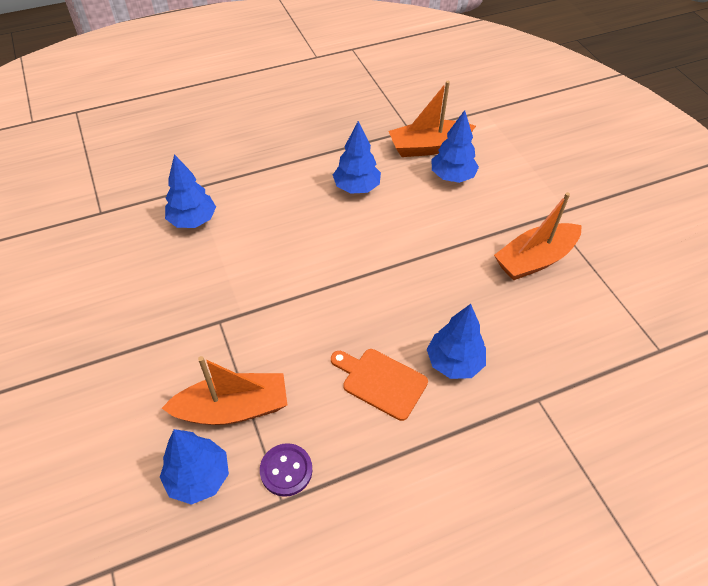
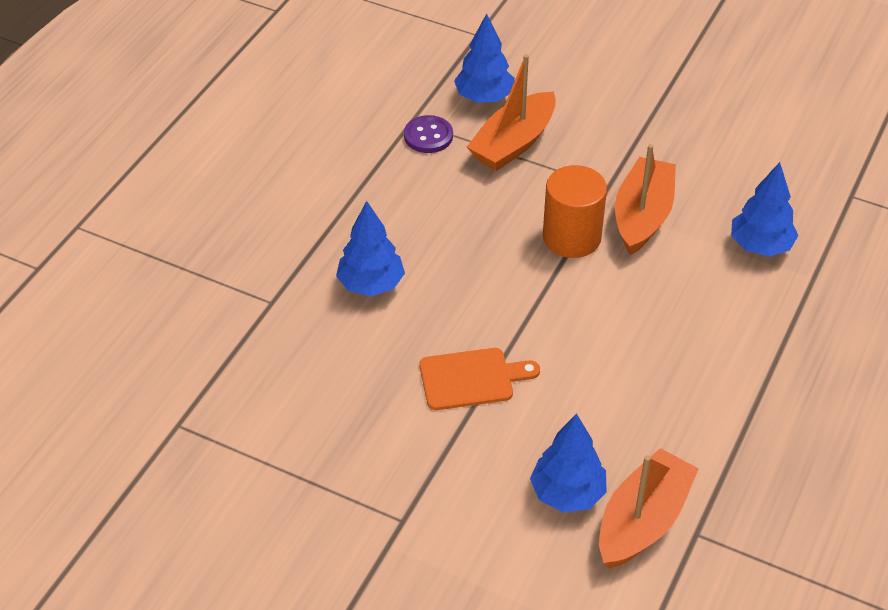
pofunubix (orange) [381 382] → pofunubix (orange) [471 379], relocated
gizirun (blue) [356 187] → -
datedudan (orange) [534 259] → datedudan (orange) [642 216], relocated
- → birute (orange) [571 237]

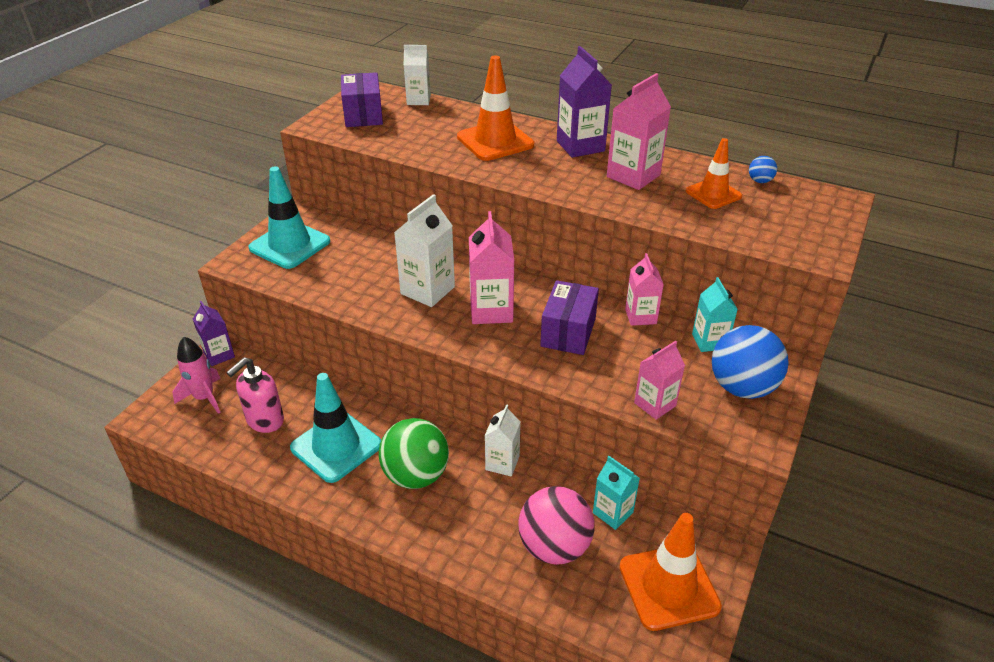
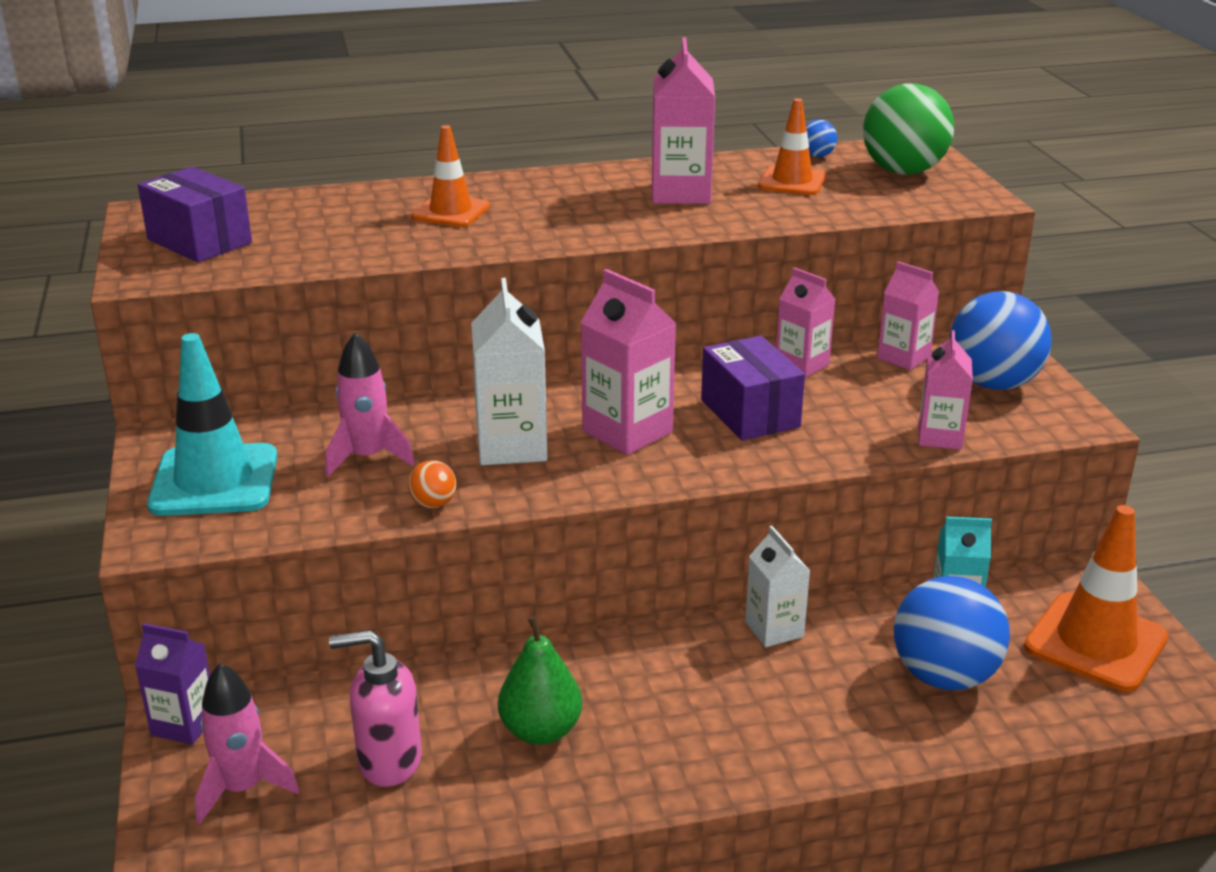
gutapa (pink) [264 421] → gutapa (pink) [388 761], 90 degrees clockwise
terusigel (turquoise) [336 446] → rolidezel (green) [540 731]
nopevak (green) [416 475] → nopevak (green) [903 171], relocated
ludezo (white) [418 100] → -
terusigel (orange) [495 141] → terusigel (orange) [450 212], x0.63
nopevak (pink) [554 546] → nopevak (blue) [944 676]
ludezo (purple) [580 146] → -
ludezo (turquoise) [709 341] → ludezo (pink) [903 357]
- → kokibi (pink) [367 457]
- → nopevak (orange) [433 504]

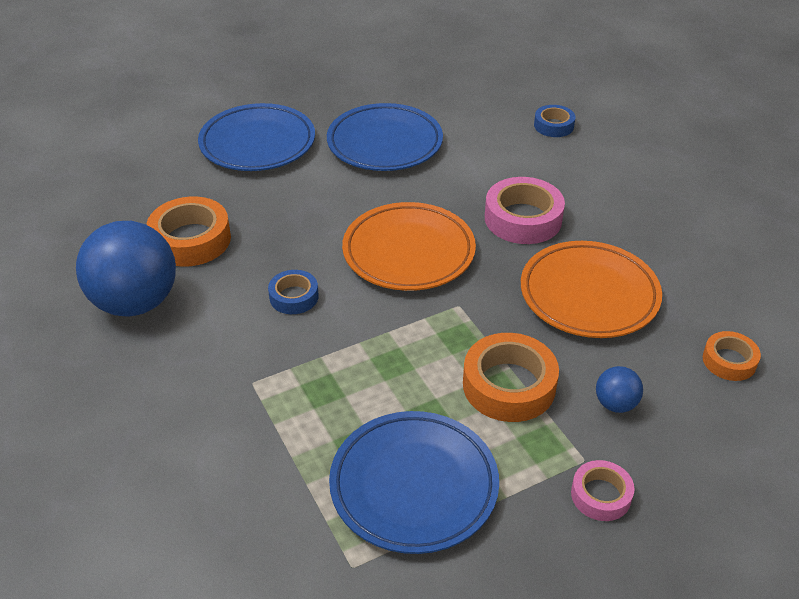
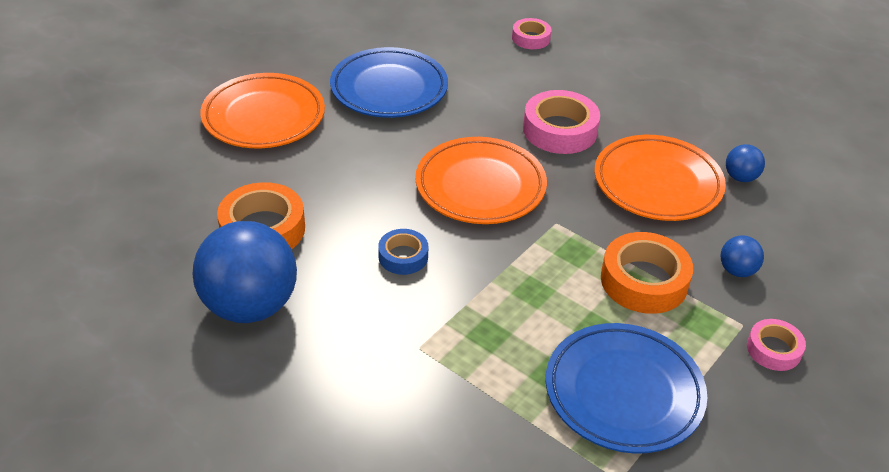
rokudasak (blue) [257 143] → rokudasak (orange) [263 117]
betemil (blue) [553 125] → betemil (pink) [531 38]
betemil (orange) [729 361] → -
- → nopevak (blue) [740 177]

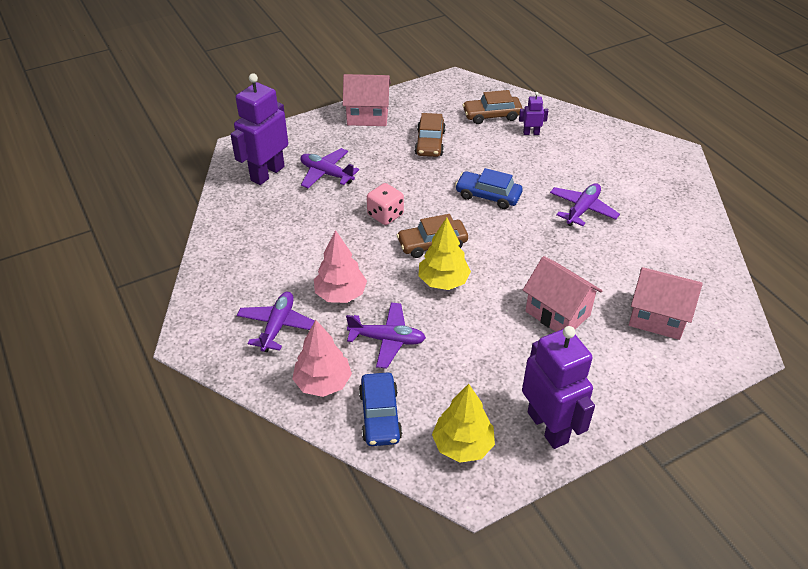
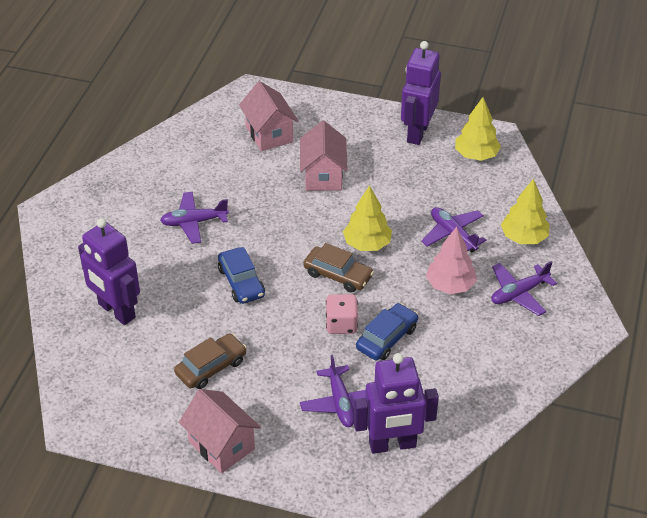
gizirun (pink) [323 383] → gizirun (yellow) [524 237]
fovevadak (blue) [380 415] → fovevadak (blue) [387 338], relocated
fovevadak (brown) [492 115] → -
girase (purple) [531 133] → girase (purple) [116 311], x2.24

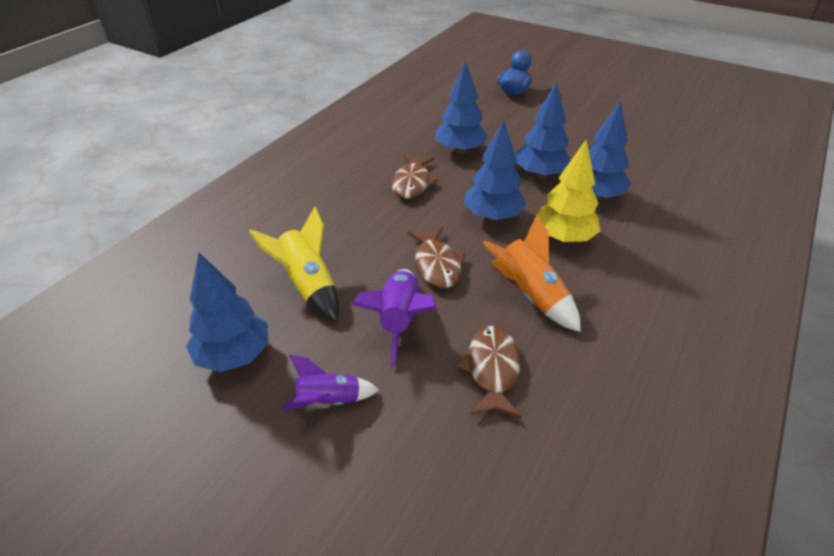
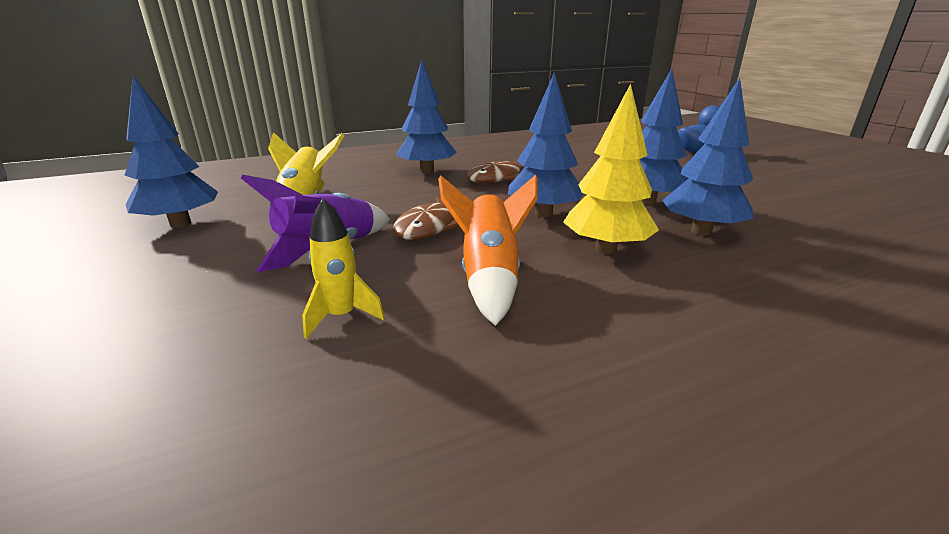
kokibi (purple) [329 401] → -
gizirun (blue) [460 150] → gizirun (blue) [427 171], relocated
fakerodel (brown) [492 370] → kokibi (yellow) [342 317]

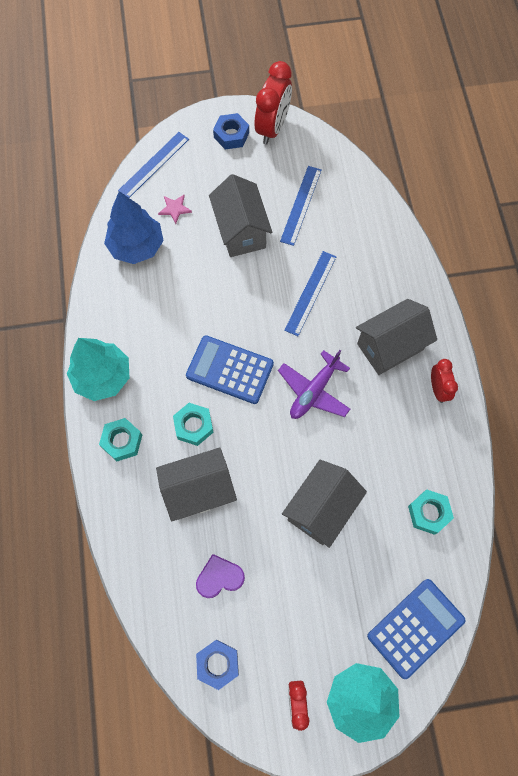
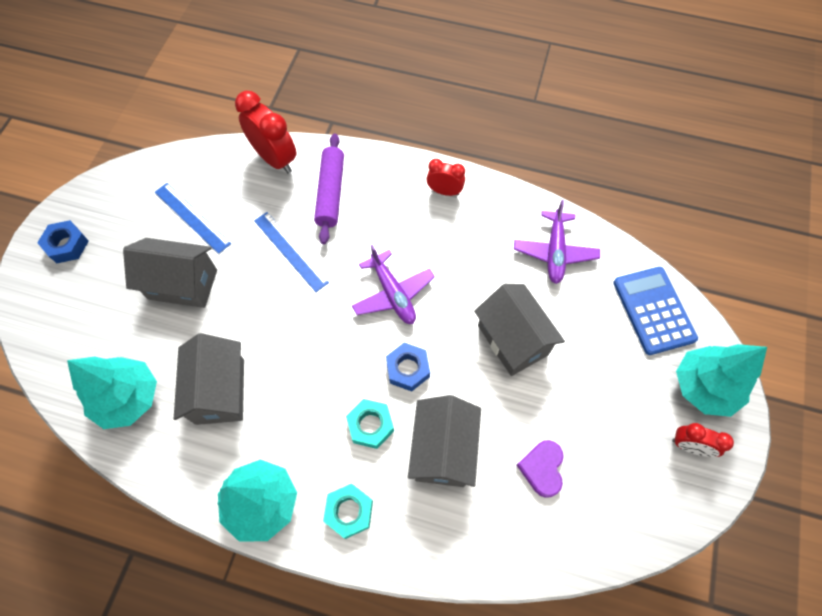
gizirun (blue) [136 246] → gizirun (turquoise) [128 398]
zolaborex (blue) [154 165] → -
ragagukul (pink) [175 209] → -
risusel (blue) [229 370] → -
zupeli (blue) [218 664] → zupeli (blue) [408 369], relocated
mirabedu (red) [272 128] → mirabedu (red) [275 159], relocated
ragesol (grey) [390 346] → ragesol (grey) [220 391], relocated
zupeli (turquoise) [428 513] → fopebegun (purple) [554 252]
- → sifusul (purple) [331 193]

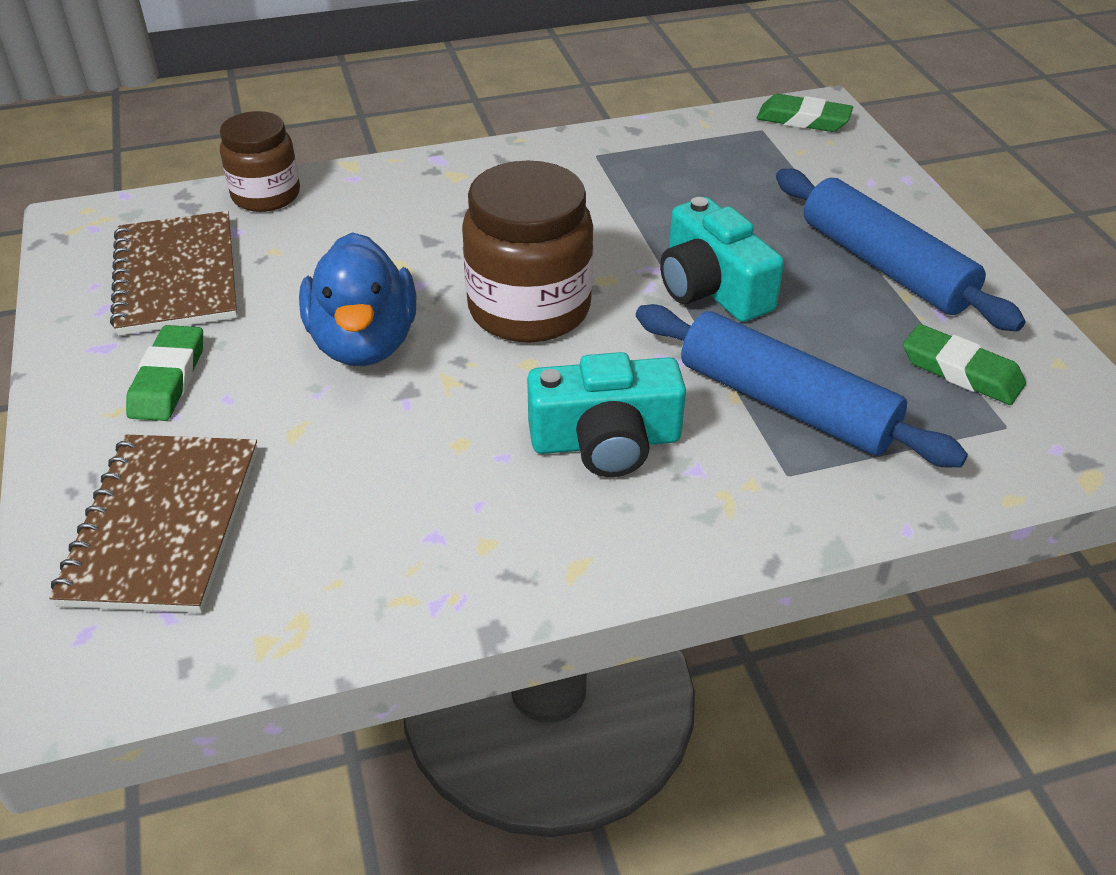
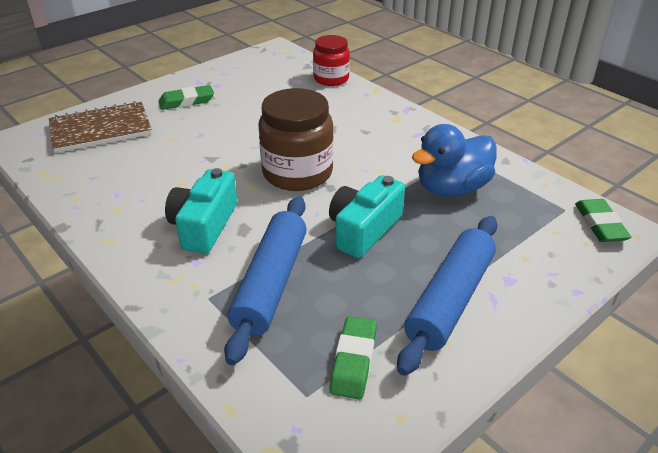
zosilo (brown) [177 276] → -
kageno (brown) [266 195] → kageno (red) [331 79]
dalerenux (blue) [364 343] → dalerenux (blue) [452 188], relocated
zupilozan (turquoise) [606 441] → zupilozan (turquoise) [204 225], 45 degrees clockwise

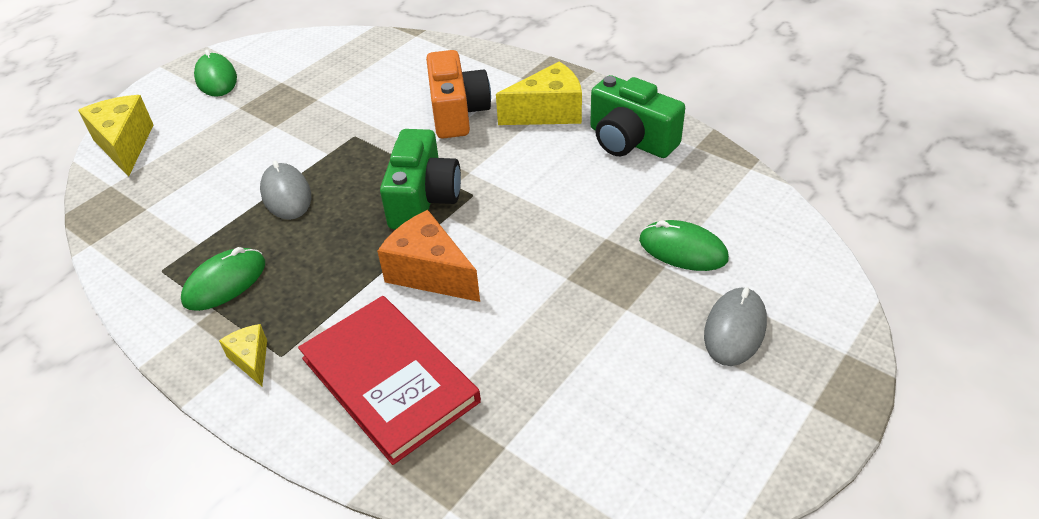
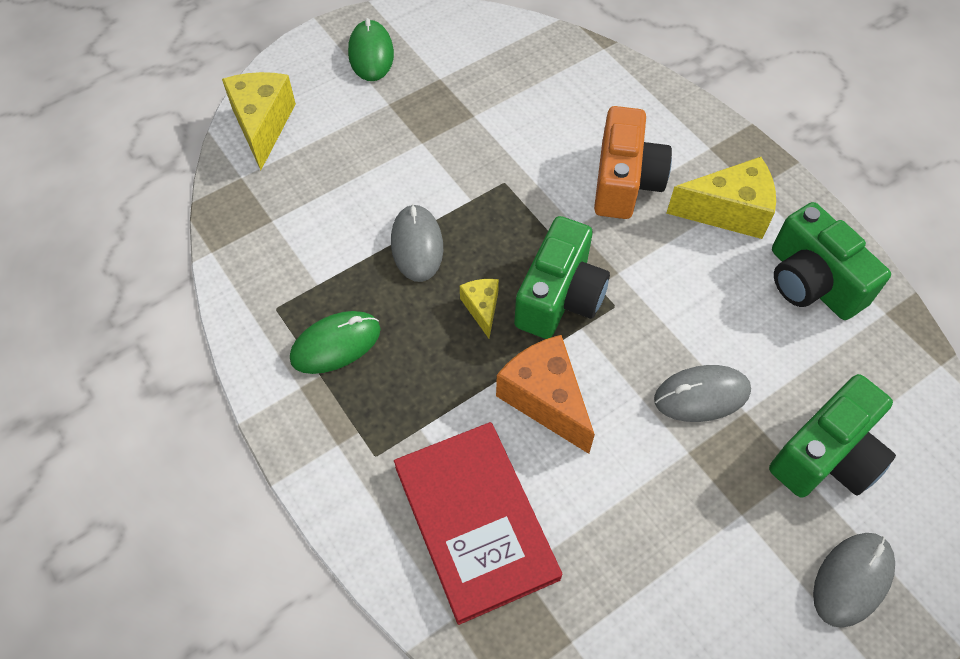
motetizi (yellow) [251 359] → motetizi (yellow) [482 308], relocated
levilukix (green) [683 250] → zupilozan (green) [826 455]
- → levilukix (grey) [701 395]

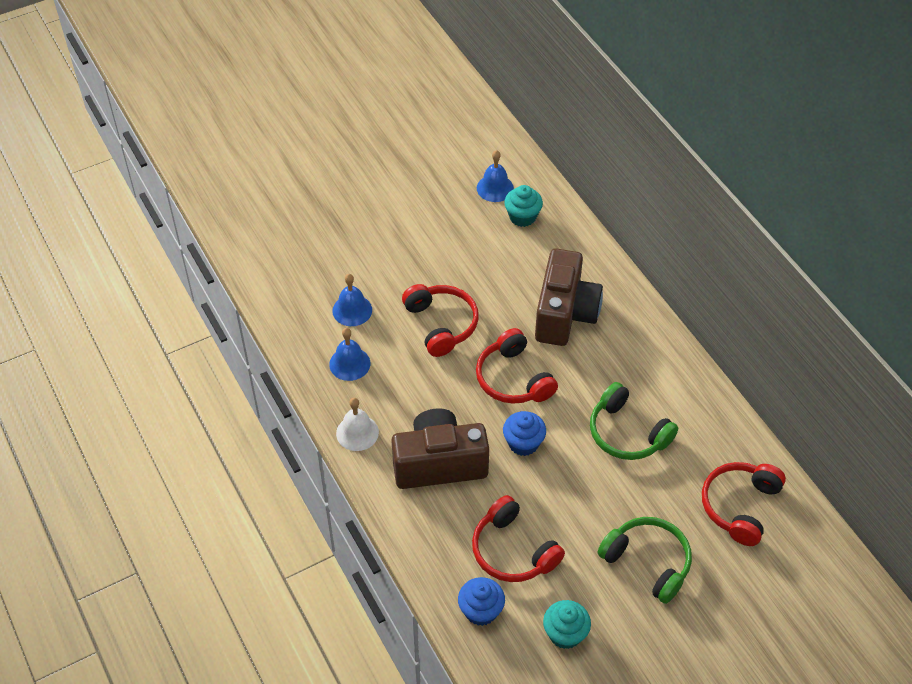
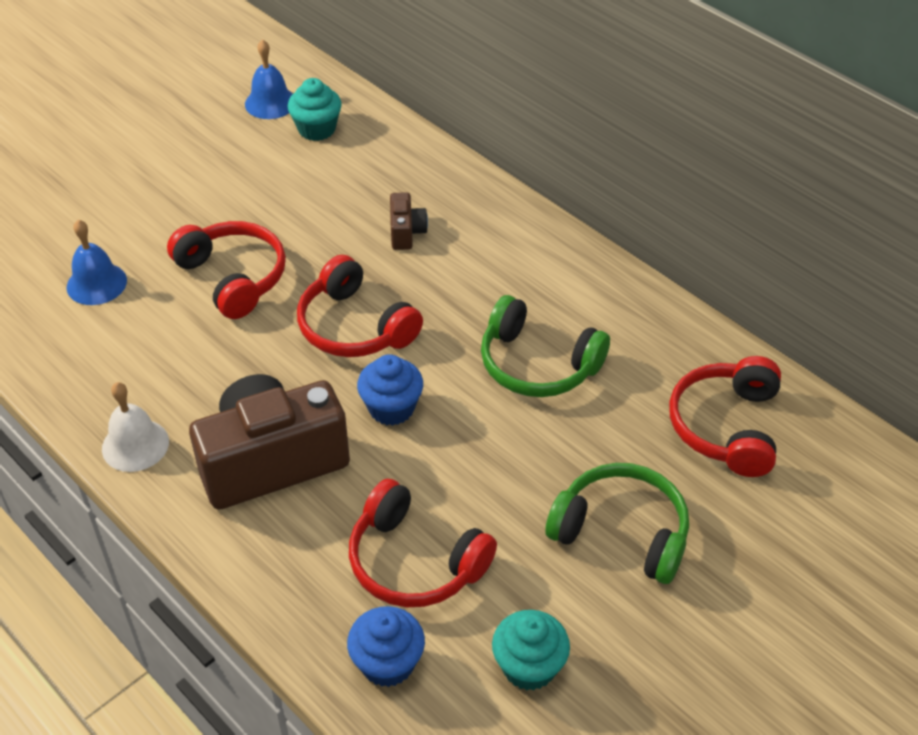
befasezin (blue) [349 363] → -
zupilozan (brown) [565 314] → zupilozan (brown) [406 232], x0.43

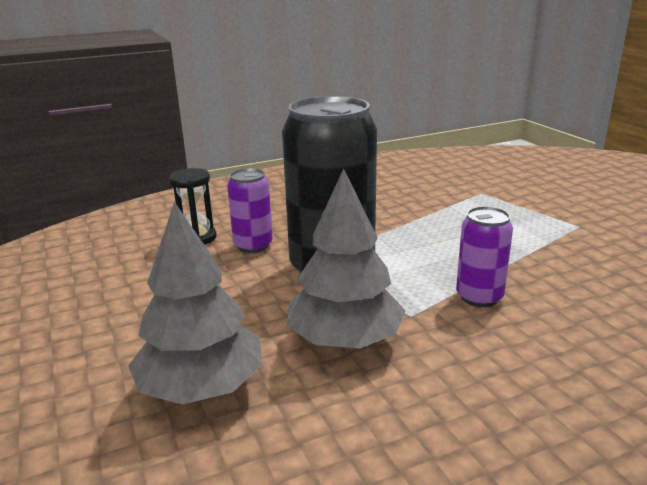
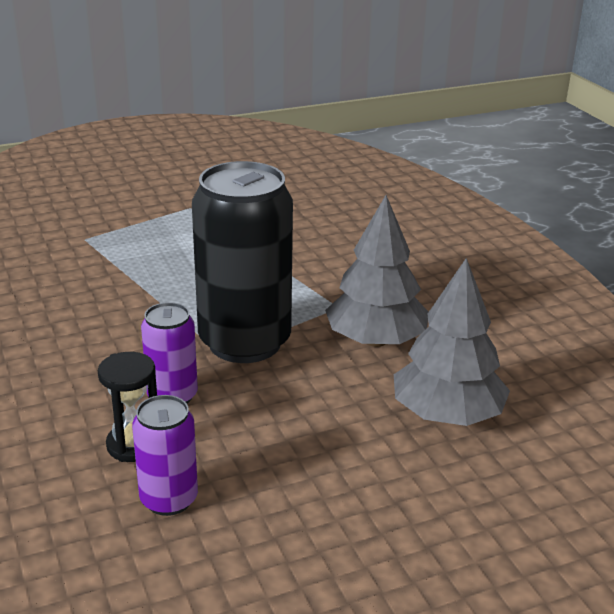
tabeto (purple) [479 297] → tabeto (purple) [169 499], relocated

